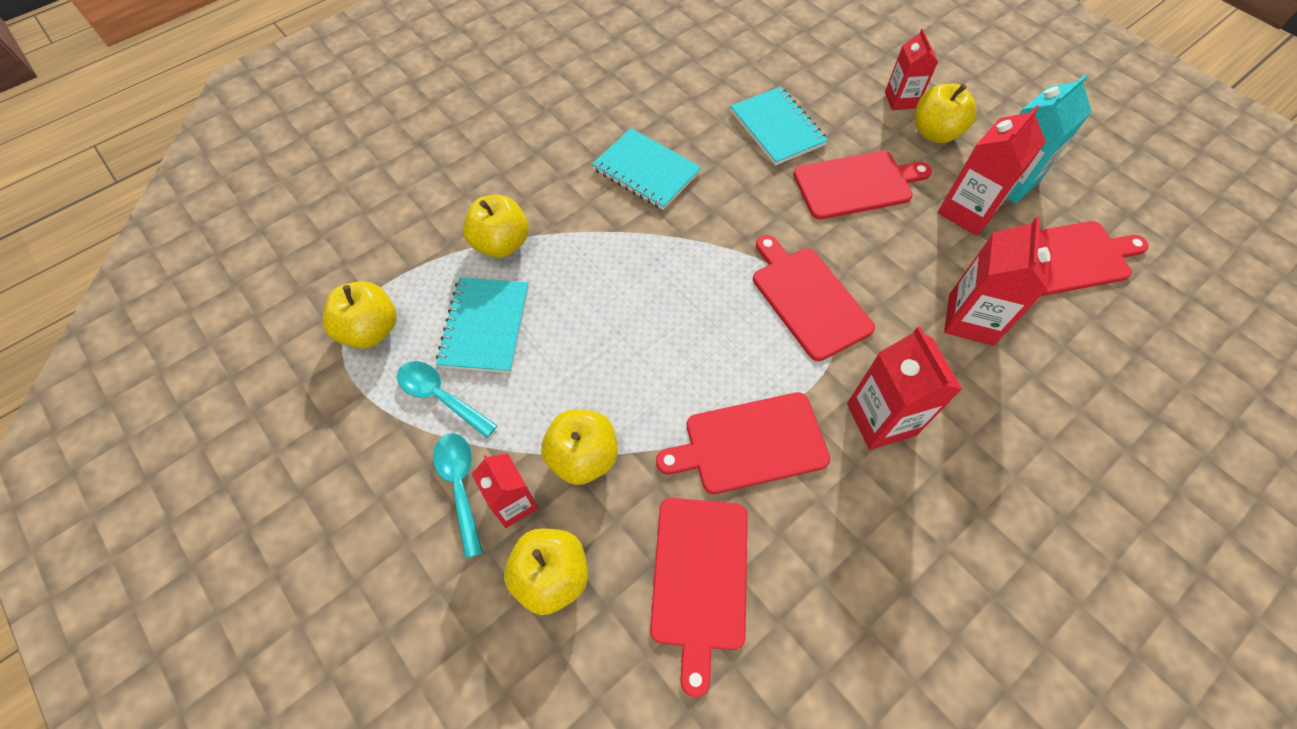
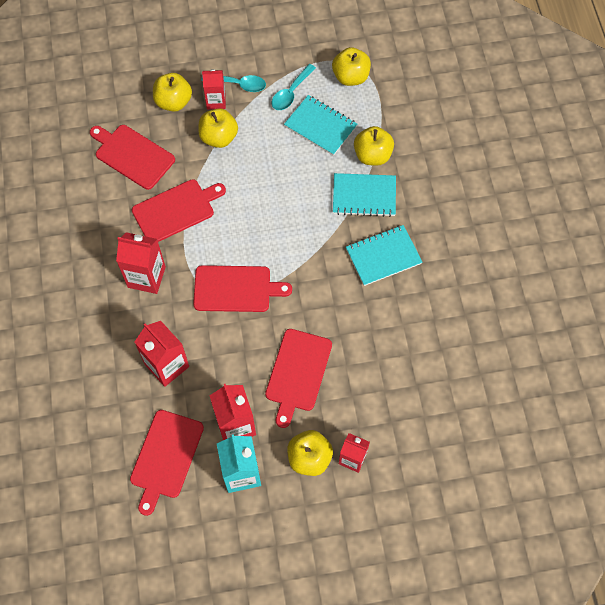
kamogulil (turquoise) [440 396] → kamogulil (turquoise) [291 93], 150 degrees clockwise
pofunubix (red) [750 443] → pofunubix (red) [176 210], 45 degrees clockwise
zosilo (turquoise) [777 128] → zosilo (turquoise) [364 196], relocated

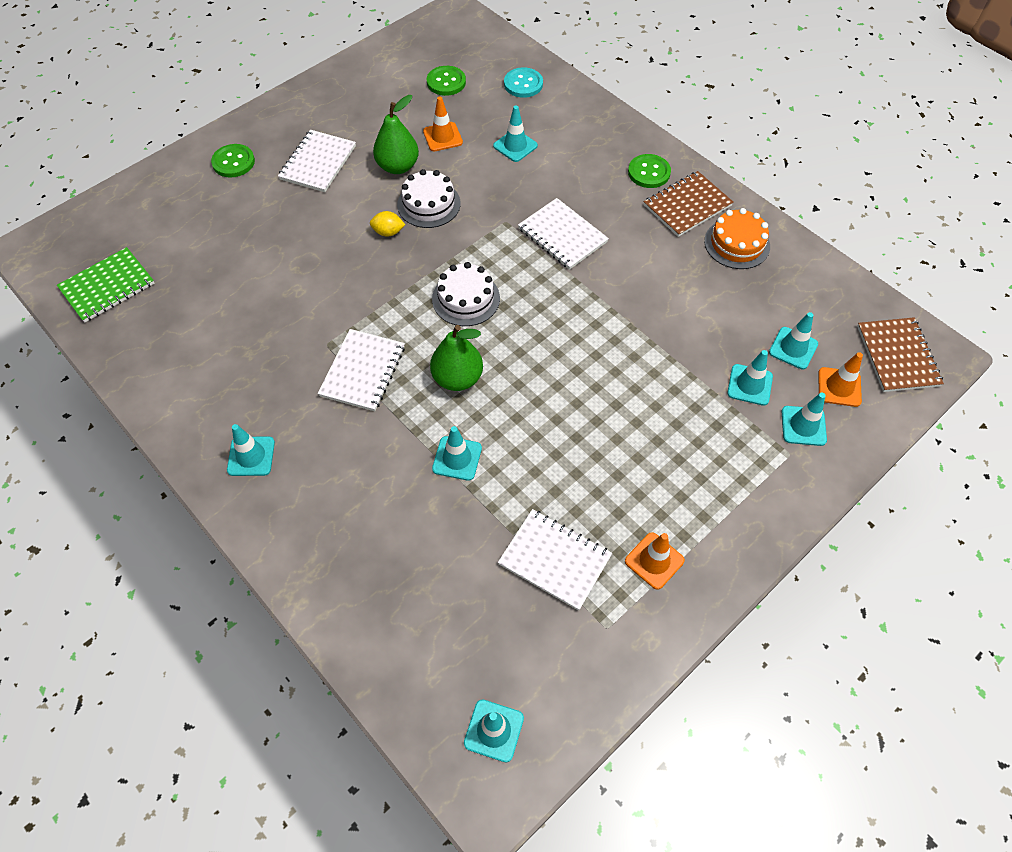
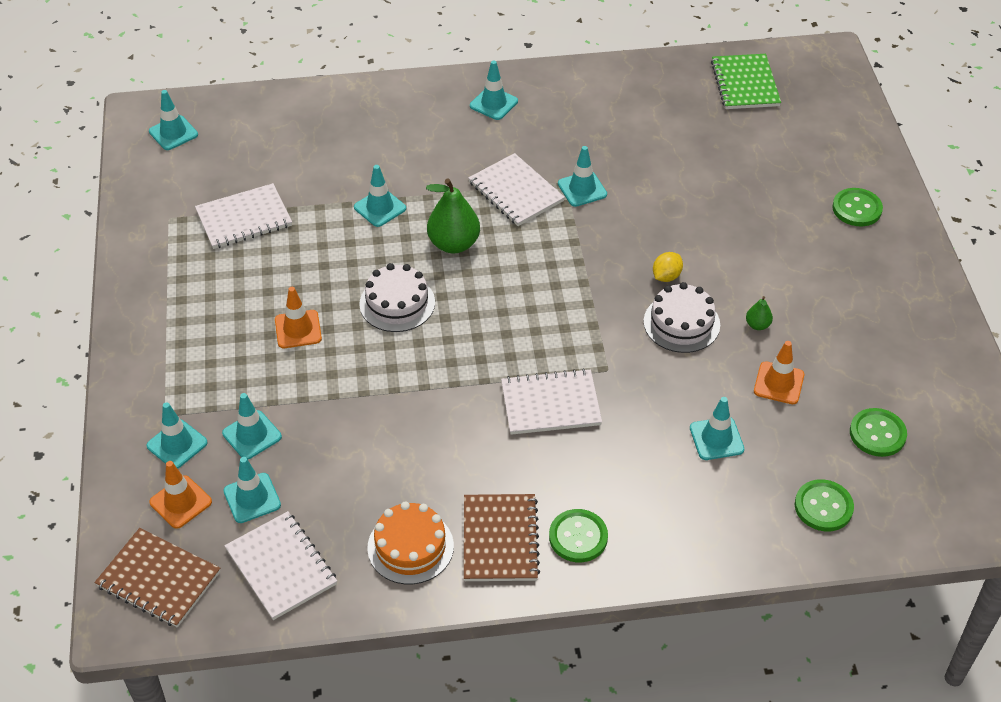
zosilo (white) [318 163] → zosilo (white) [281 567], relocated
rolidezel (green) [398 166] → rolidezel (green) [757 325], x0.48
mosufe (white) [466 298] → mosufe (white) [397 303], relocated
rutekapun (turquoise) [523 84] → rutekapun (green) [823 507]
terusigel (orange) [654 561] → terusigel (orange) [298 329], relocated
- → terusigel (turquoise) [582 189]

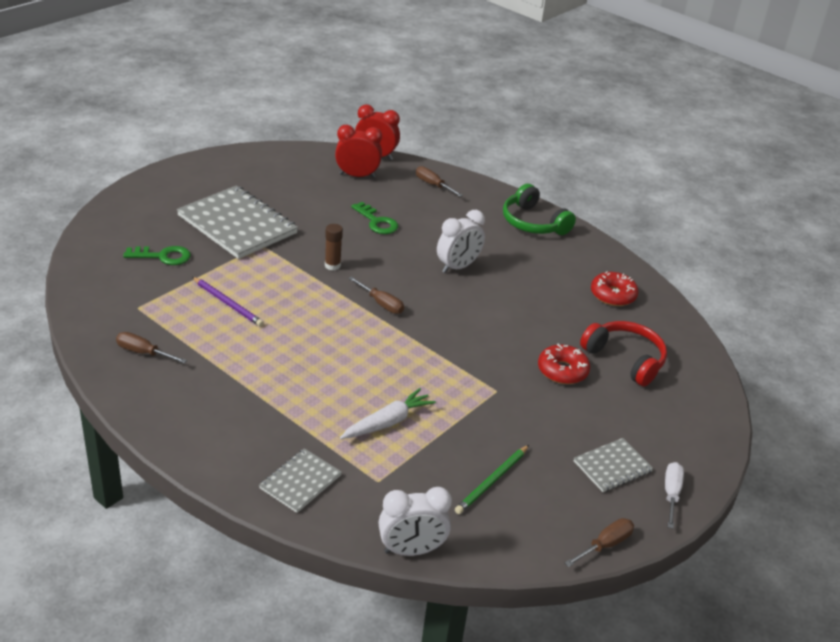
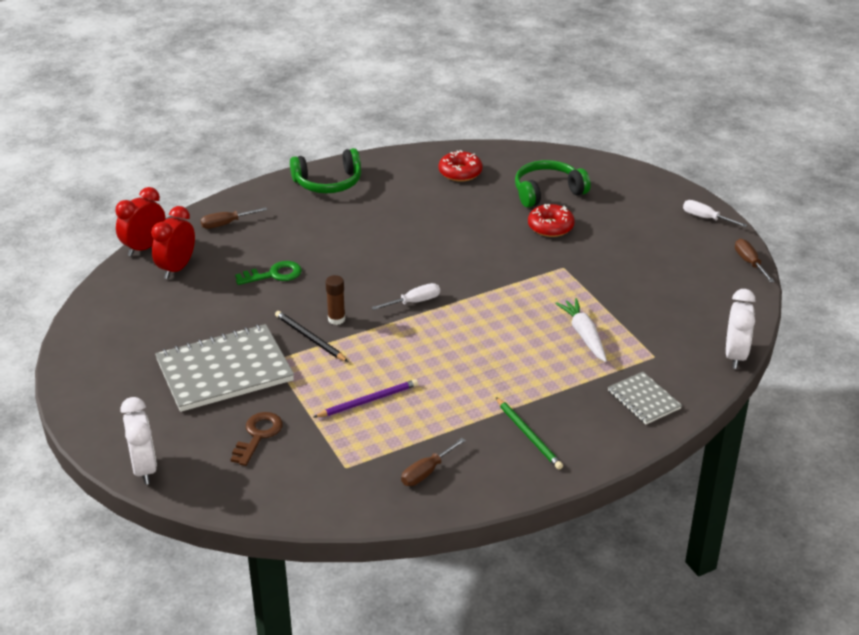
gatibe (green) [163 256] → gatibe (brown) [258 435]
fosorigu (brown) [381 303] → fosorigu (white) [414 302]
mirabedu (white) [458 267] → mirabedu (white) [144 468], relocated
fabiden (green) [492 481] → fabiden (green) [528 435], relocated
zosilo (grey) [612 466] → -
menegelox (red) [625 359] → menegelox (green) [547 192]
- → fabiden (black) [310 338]

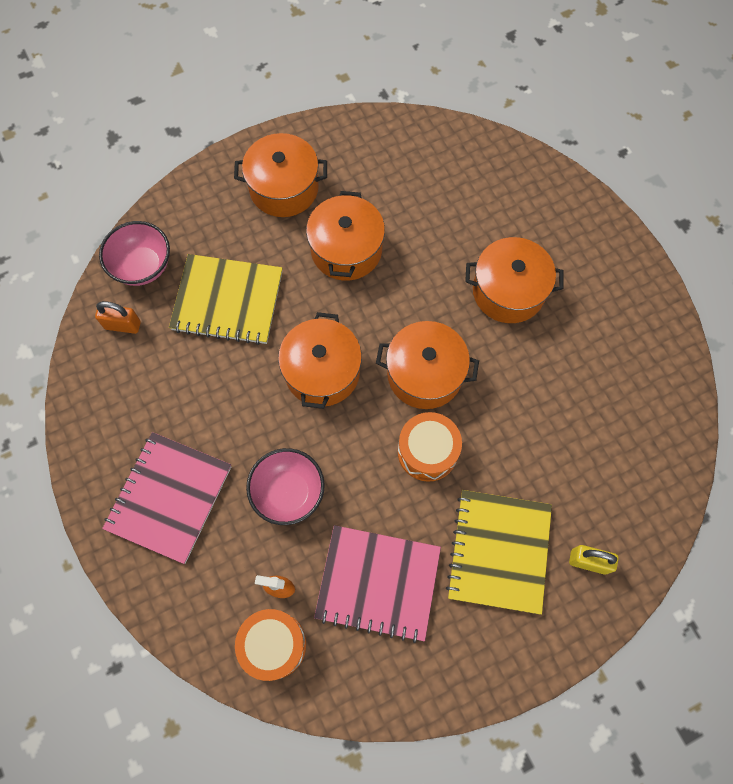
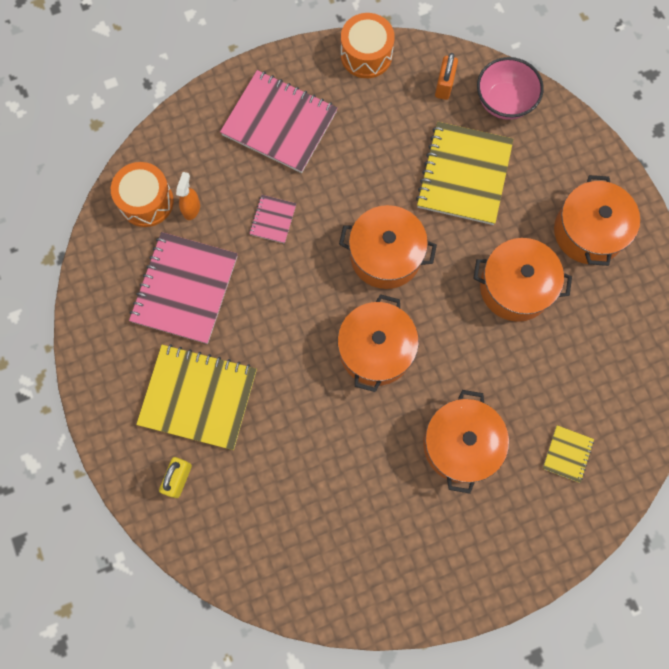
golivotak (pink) [288 492] → zosilo (pink) [273 219]
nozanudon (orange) [427 451] → nozanudon (orange) [366 55], relocated
- → zosilo (yellow) [567 454]

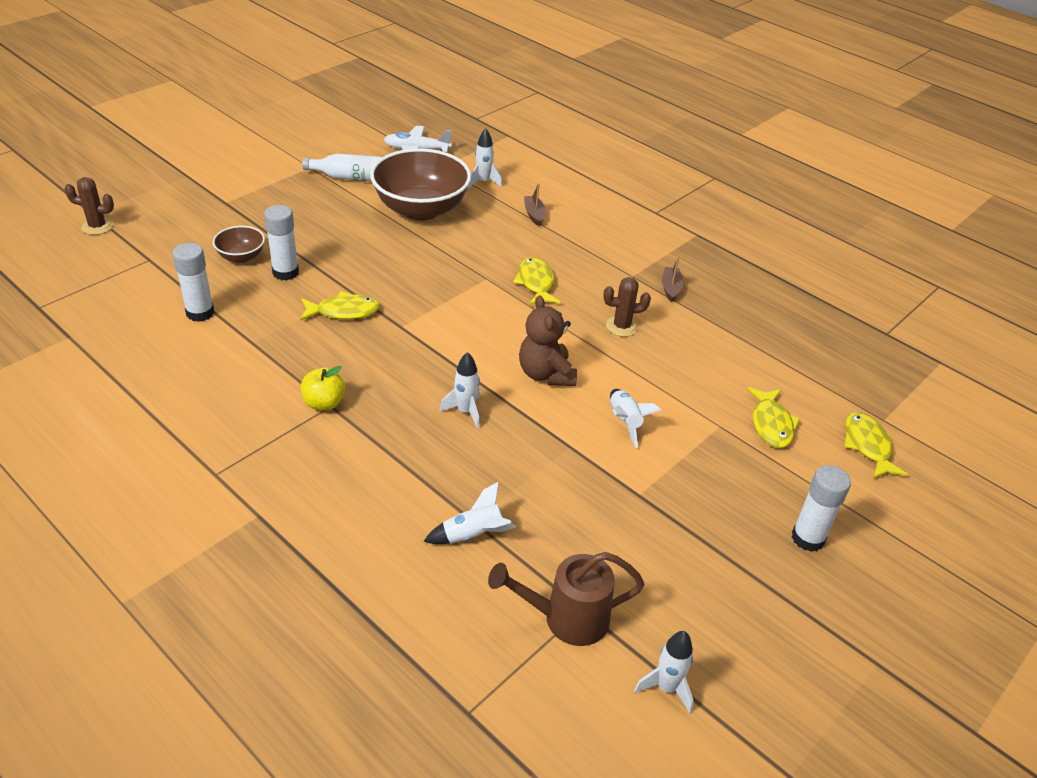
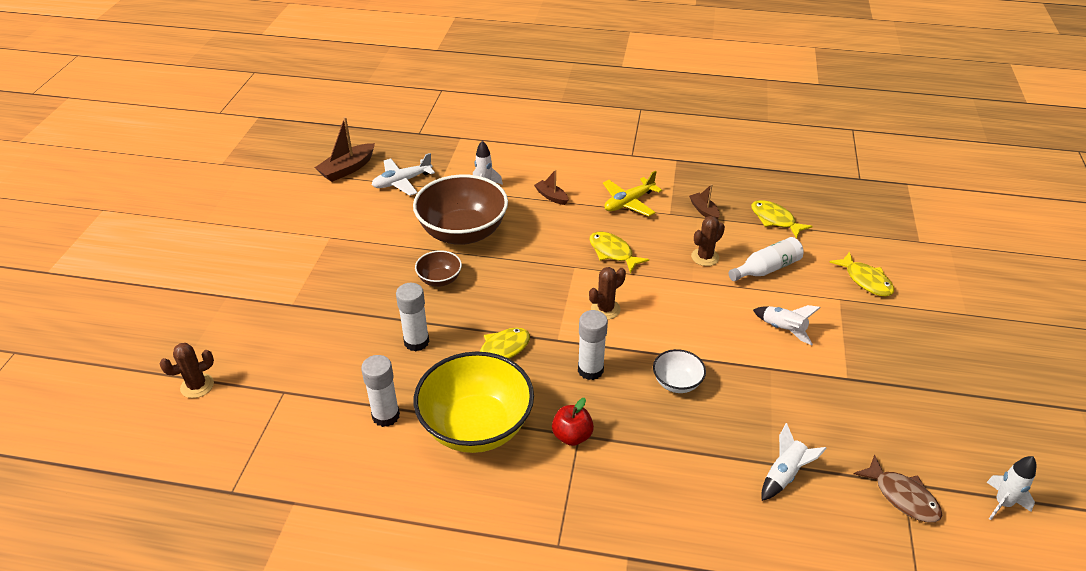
golivotak (brown) [241 257] → golivotak (brown) [439 279], relocated
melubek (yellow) [324 403] → melubek (red) [572 436]
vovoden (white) [349 177] → vovoden (white) [766 269], relocated
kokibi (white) [465 412] → golivotak (white) [677 383]
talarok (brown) [566 618] → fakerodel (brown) [902 496]
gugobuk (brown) [546 374] → -
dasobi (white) [807 538] → dasobi (white) [590 370], relocated
fakerodel (yellow) [868 446] → fakerodel (yellow) [775 220], relocated
- → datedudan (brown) [347 169]
- → golivotak (yellow) [476 426]
- → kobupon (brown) [605 309]
- → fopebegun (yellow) [629 202]

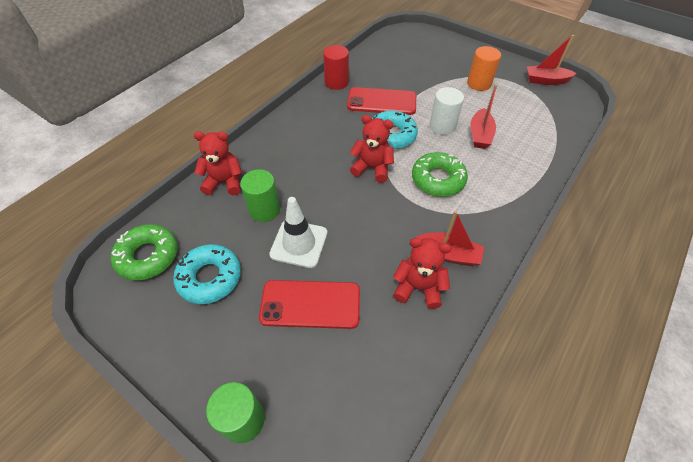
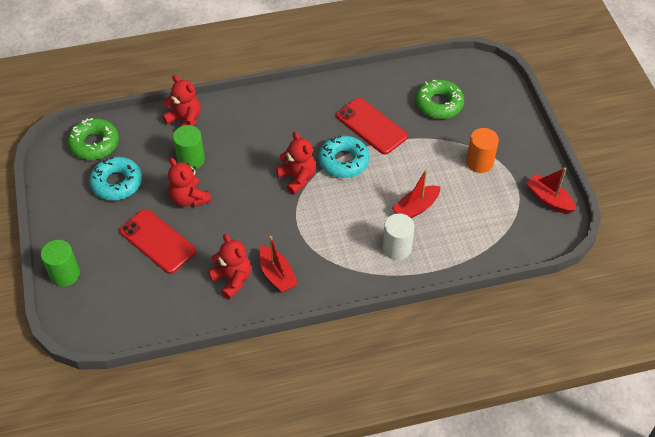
terusigel (white) [299 243] → gugobuk (red) [189 198]
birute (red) [336 82] → -
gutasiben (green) [438 179] → gutasiben (green) [439 104], relocated
birute (white) [442 126] → birute (white) [397 248], relocated

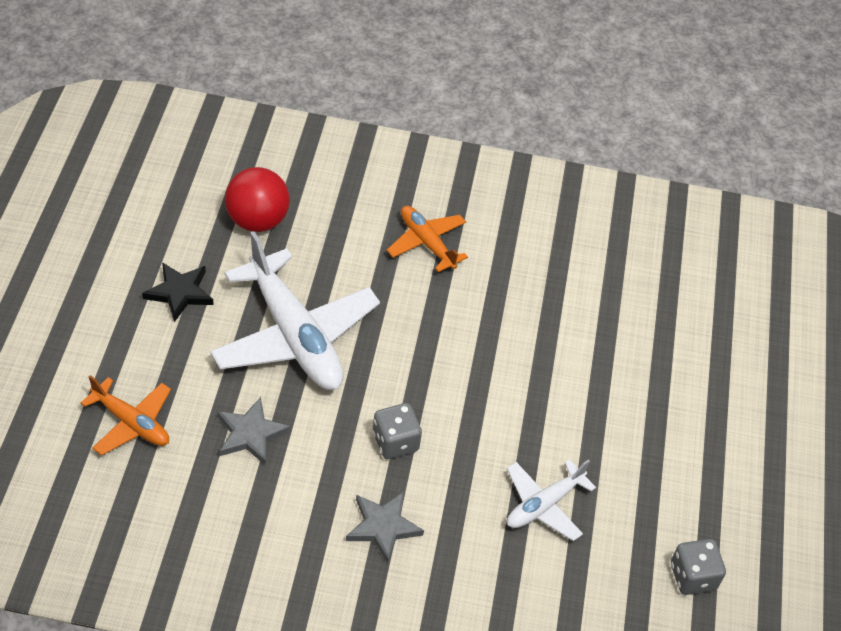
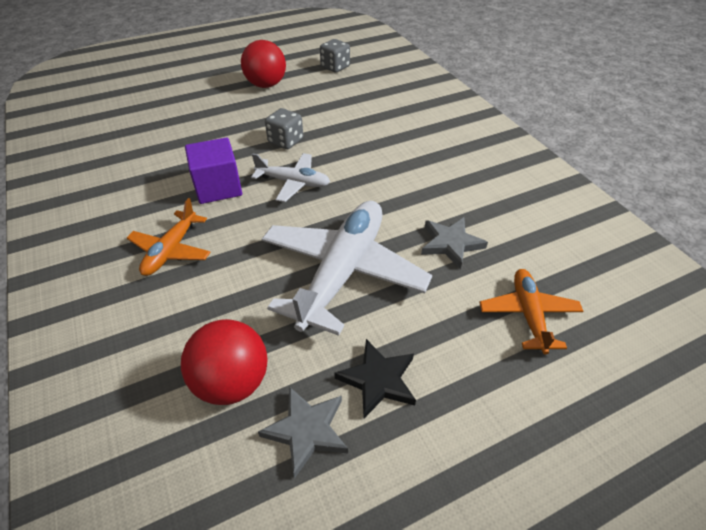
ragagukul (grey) [383 527] → ragagukul (grey) [306 431], relocated
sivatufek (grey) [395 442] → sivatufek (grey) [285 141], relocated
fopebegun (white) [544 505] → fopebegun (white) [293 182], relocated
- → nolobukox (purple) [218 187]
- → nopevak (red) [266 85]

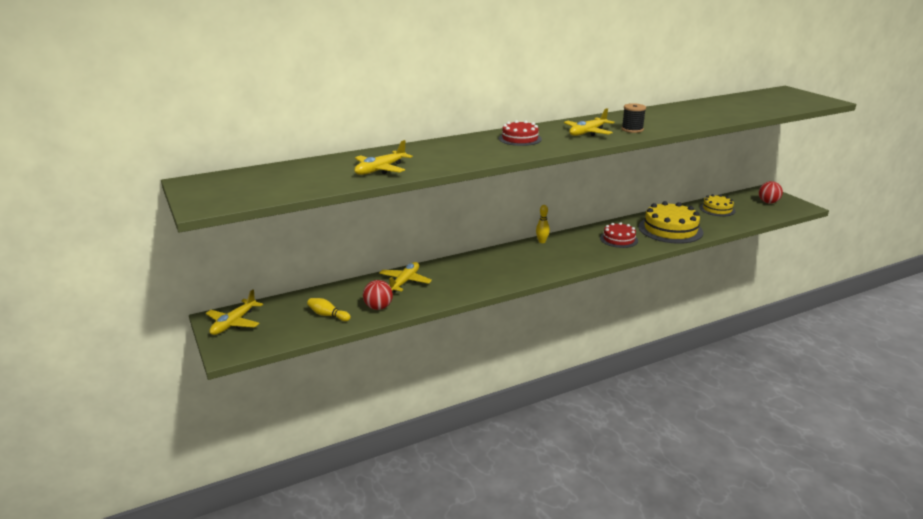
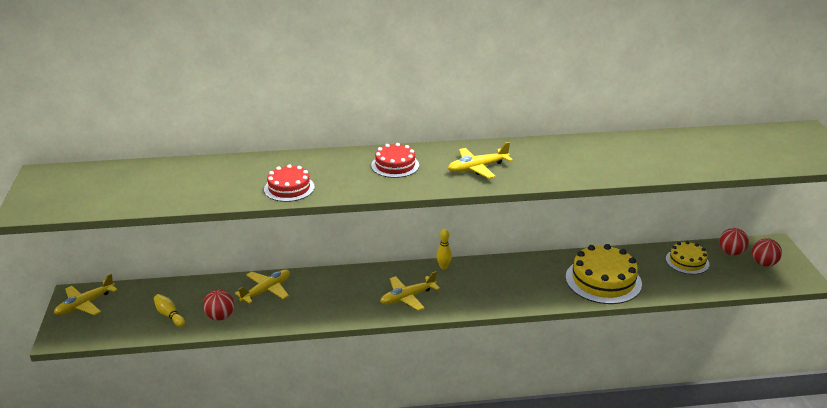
fopebegun (yellow) [380 170] → fopebegun (yellow) [407 297], relocated
mosufe (red) [619 239] → mosufe (red) [289 188], relocated
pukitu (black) [632 129] → -
- → nopevak (red) [731 252]

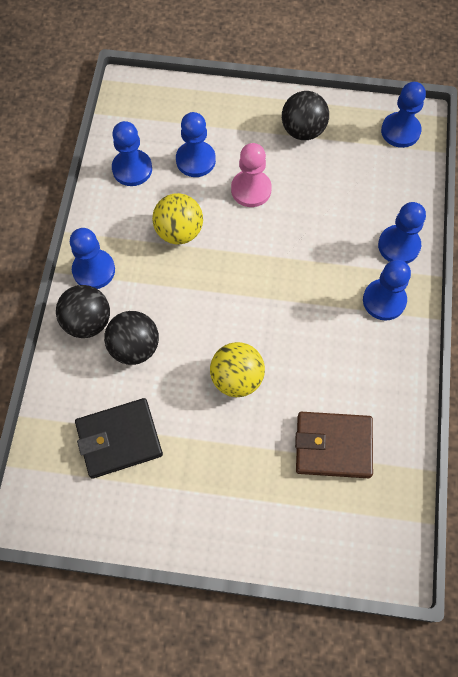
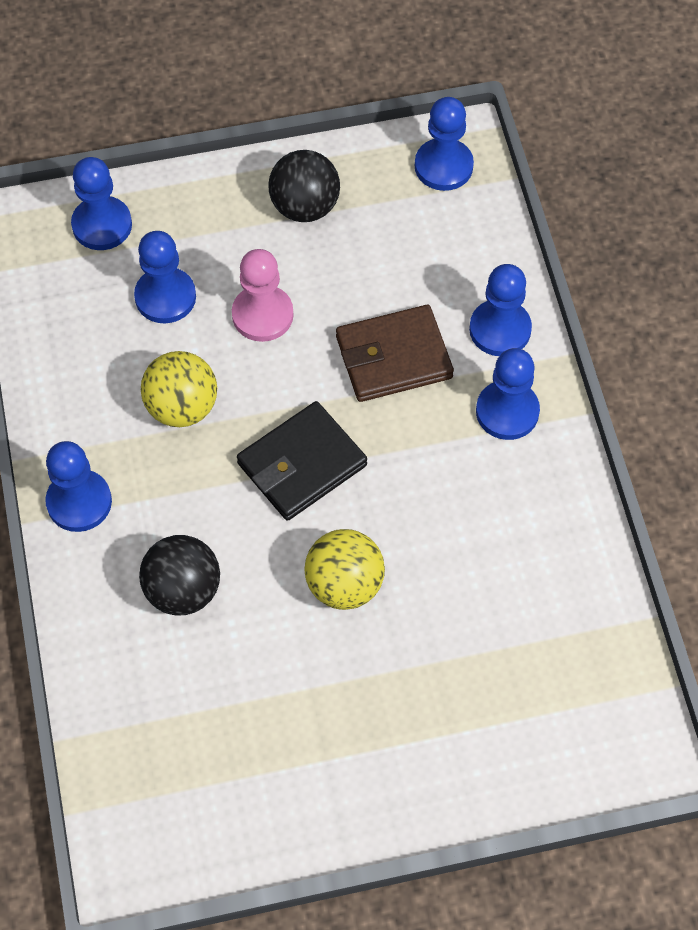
nopevak (black) [87 322] → -
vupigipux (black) [119 439] → vupigipux (black) [302 464], relocated
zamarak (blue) [132 169] → zamarak (blue) [102 225], relocated
vupigipux (brown) [333 446] → vupigipux (brown) [393 357], relocated

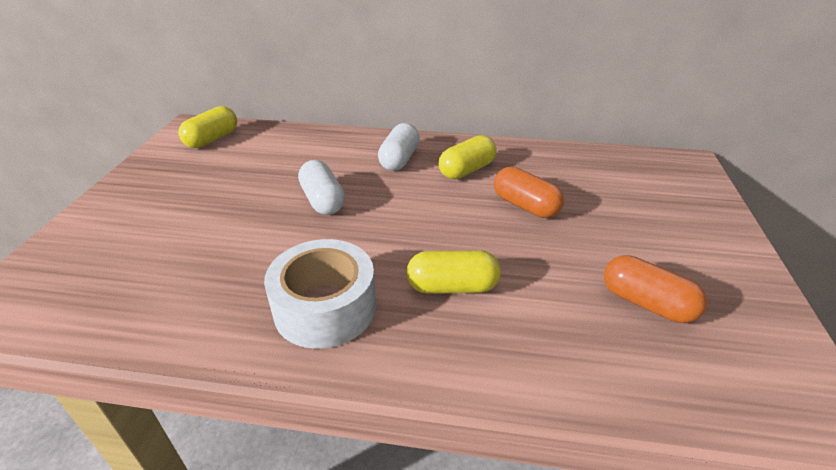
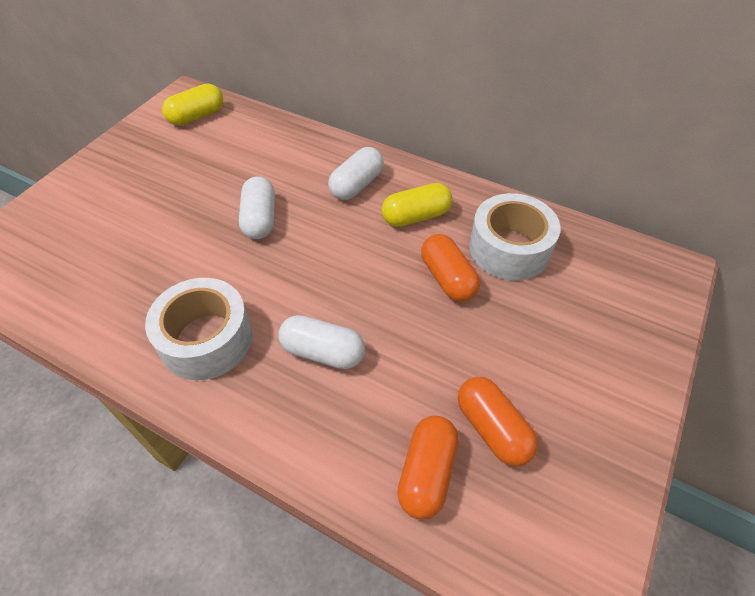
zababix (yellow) [452 287] → zababix (white) [323 352]
- → zababix (orange) [427 473]
- → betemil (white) [509 249]

